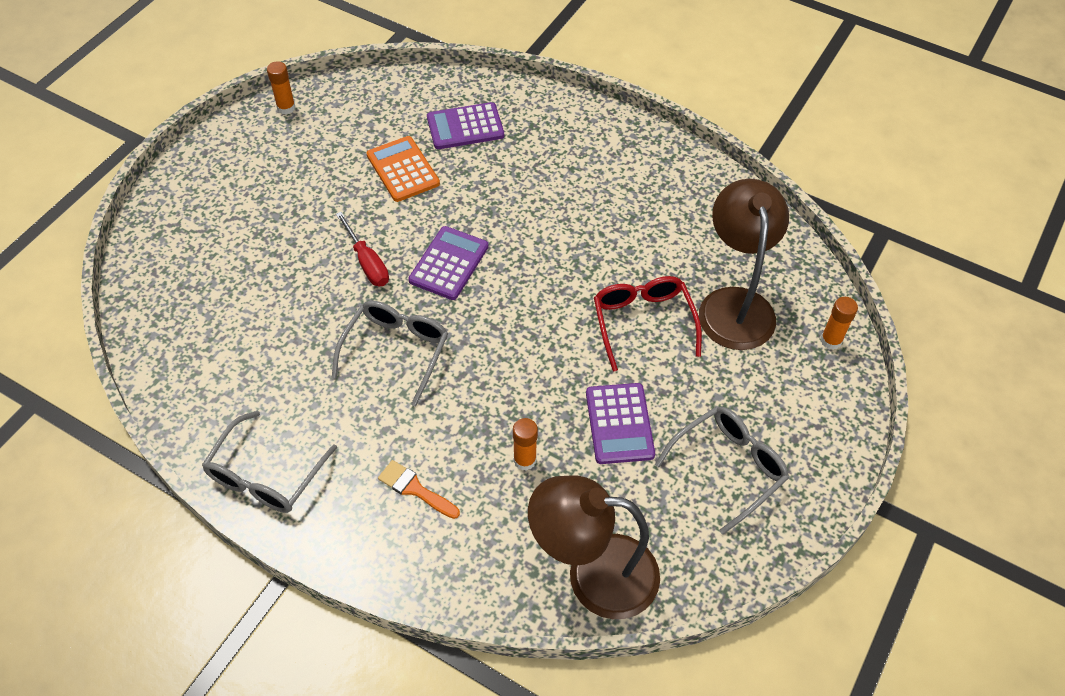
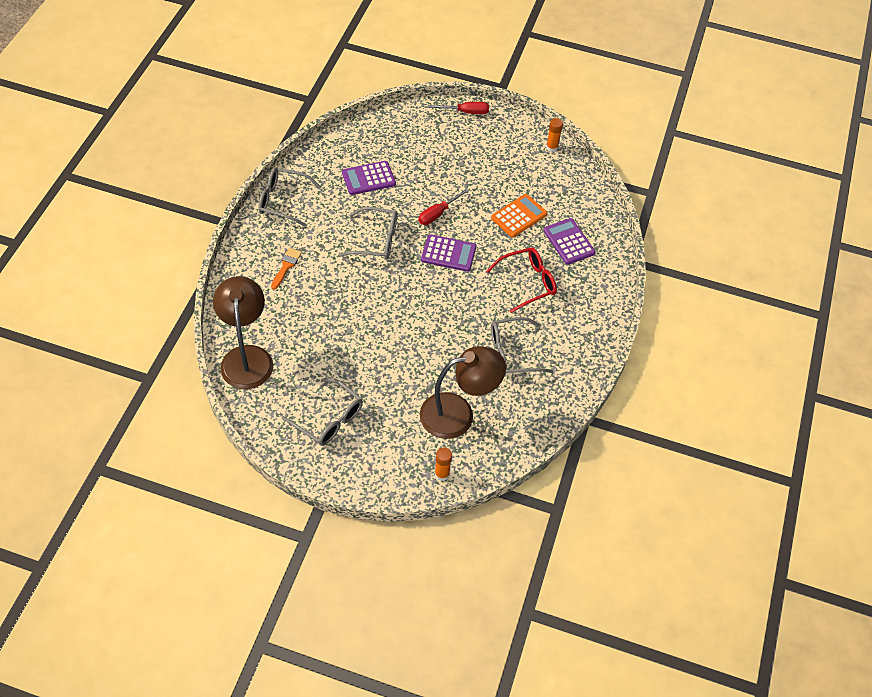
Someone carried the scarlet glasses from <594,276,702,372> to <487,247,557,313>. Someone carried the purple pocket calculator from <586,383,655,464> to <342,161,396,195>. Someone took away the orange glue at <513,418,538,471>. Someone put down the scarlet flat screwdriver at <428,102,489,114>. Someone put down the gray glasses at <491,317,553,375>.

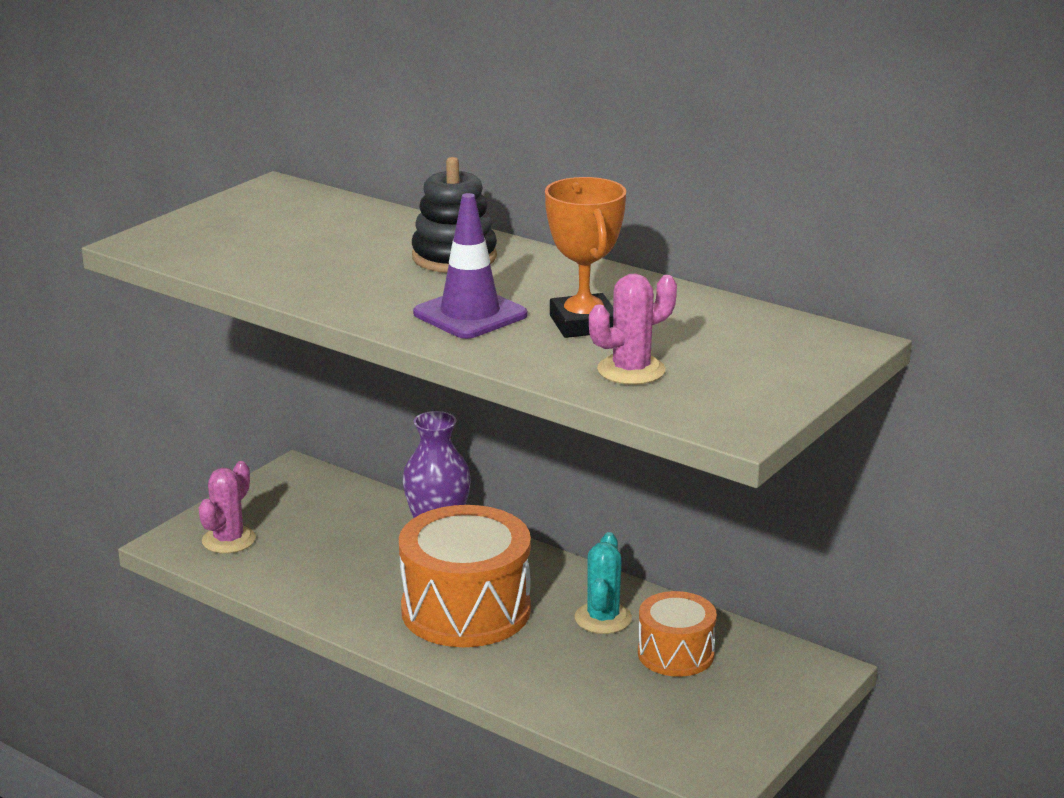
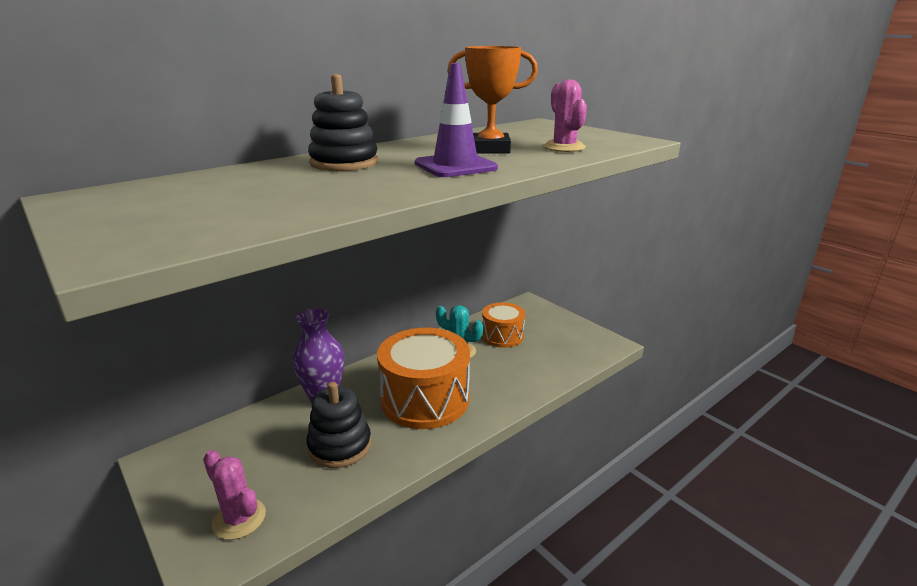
Someone put down the black stacking rings at <307,382,371,468>.

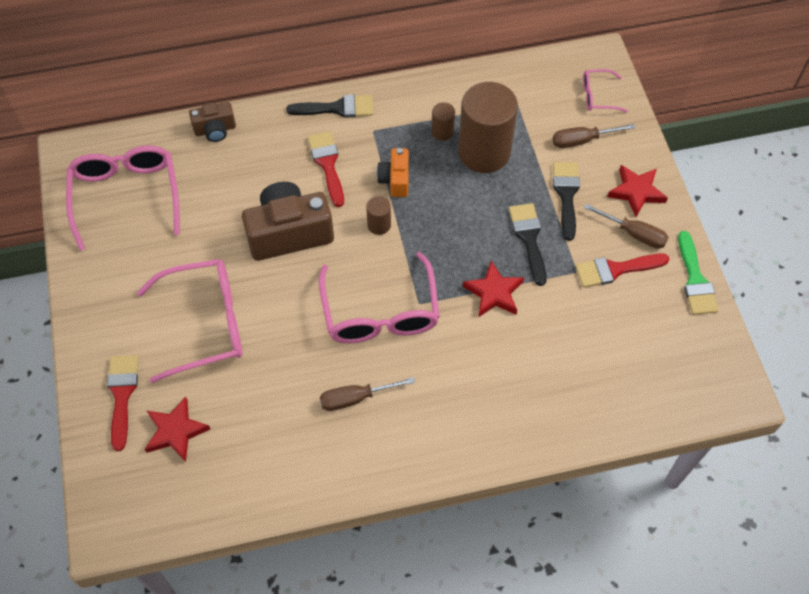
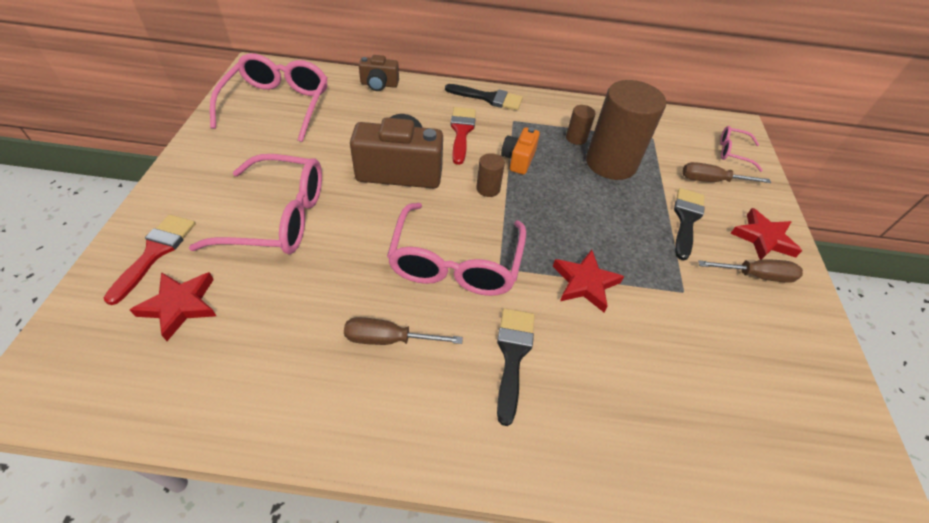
Someone carried the black paint brush from <509,203,547,286> to <497,308,535,426>. Someone rotated the dark brown flat screwdriver at <584,204,669,249> by 45 degrees counterclockwise. Someone took away the emerald paint brush at <678,231,719,315>. Someone took away the scarlet paint brush at <575,254,669,288>.

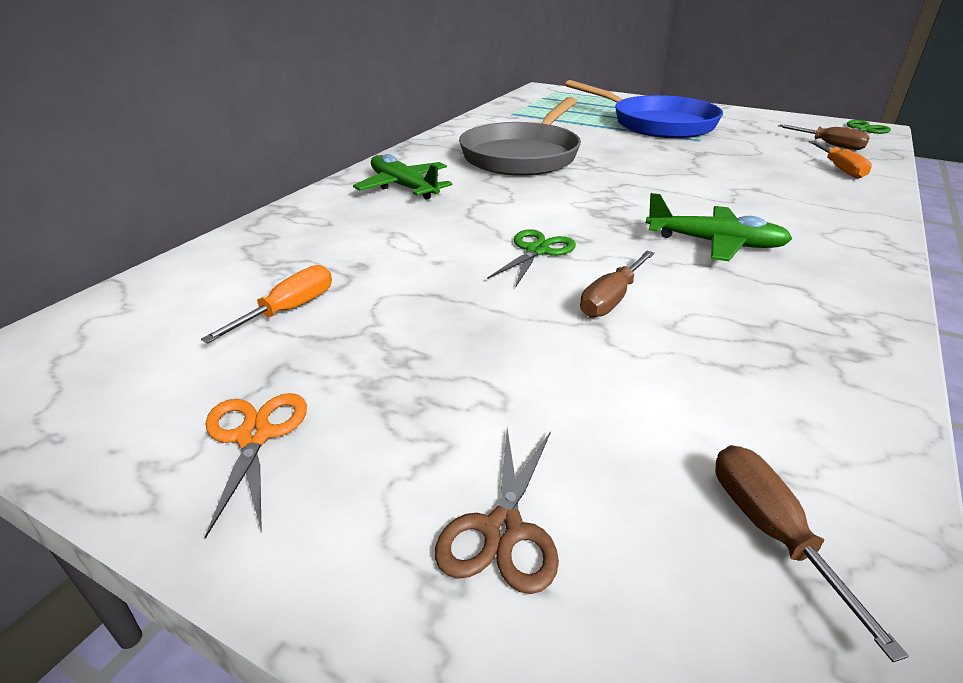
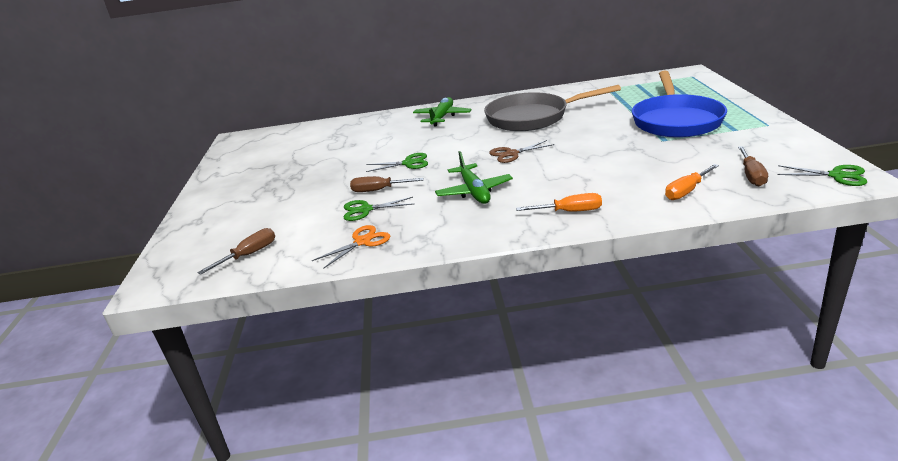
Someone carried the orange flat screwdriver from <201,265,332,343> to <516,193,602,212>. Someone carried the orange shears from <205,393,307,539> to <312,225,390,269>. Someone carried the dark brown shears from <435,428,559,594> to <489,140,554,163>. Someone put down the emerald shears at <344,197,413,221>.

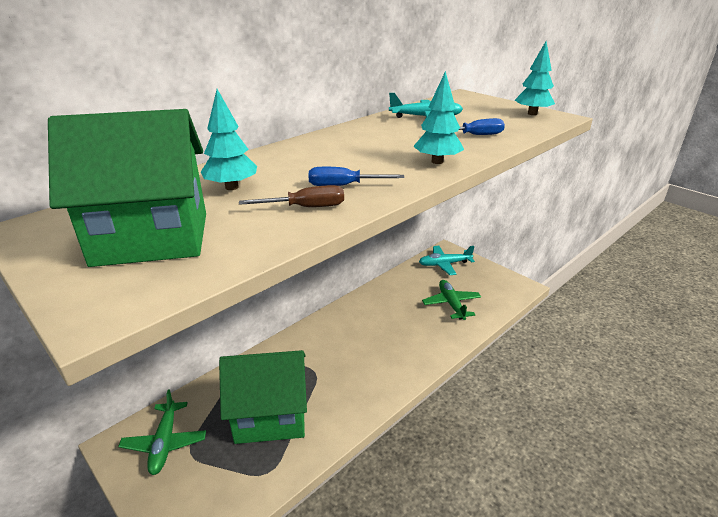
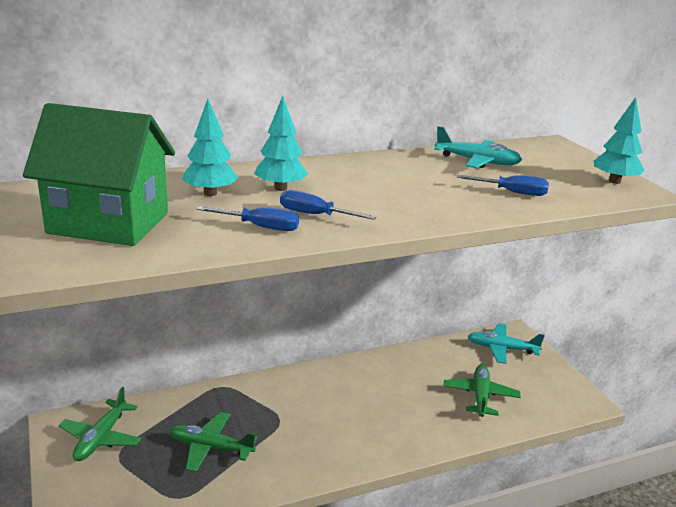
Someone carried the teal tree from <413,71,464,164> to <254,96,308,191>. Someone repainted the dark brown flat screwdriver at <239,185,344,207>, which became the blue flat screwdriver at <197,206,299,231>. Someone swapped the emerald toy house at <219,350,307,444> for the emerald aeroplane at <170,412,258,472>.

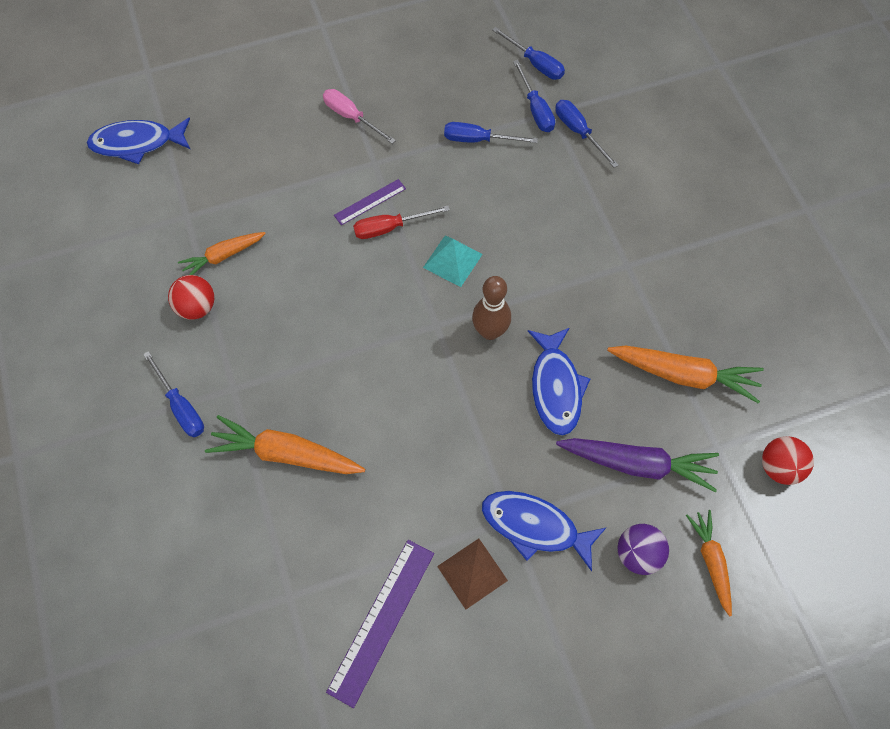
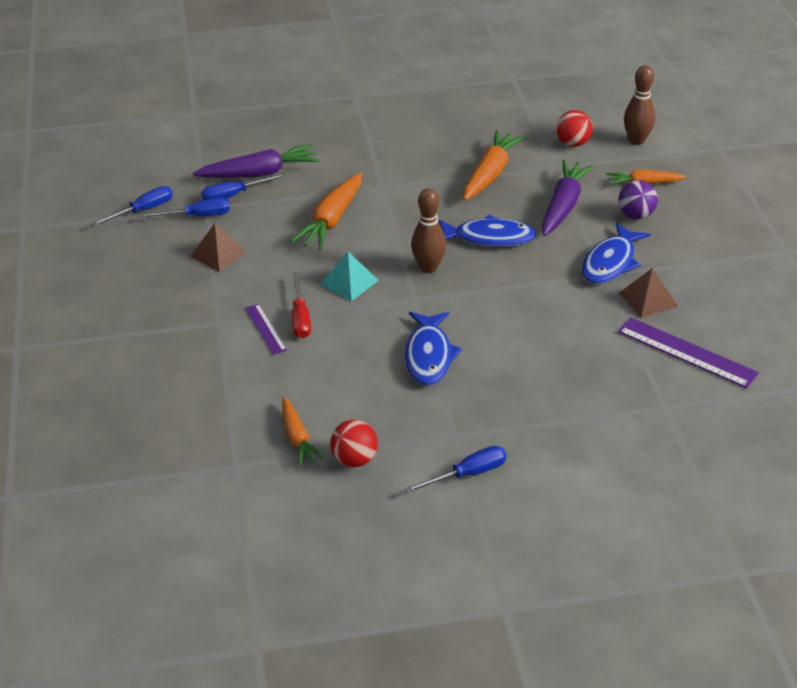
Someone took away the rose-pink flat screwdriver at <323,89,396,144>. Someone carried the blue fish from <87,117,190,164> to <405,312,462,386>. Someone swapped the blue flat screwdriver at <444,122,538,143> for the dark brown pyramid at <190,223,247,272>. Someone carried the orange toy carrot from <205,415,365,474> to <291,173,362,250>. Someone put down the dark brown tenpin at <624,65,655,145>. Someone put down the purple toy carrot at <193,144,319,178>.

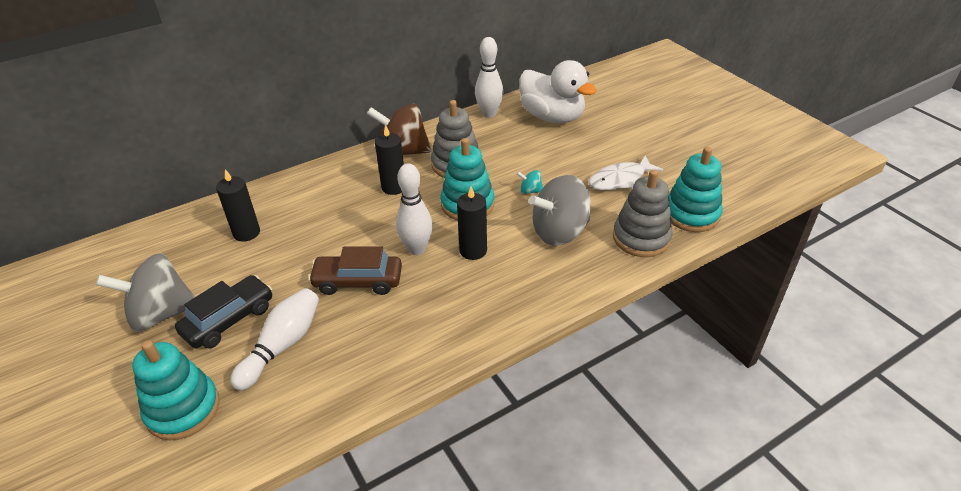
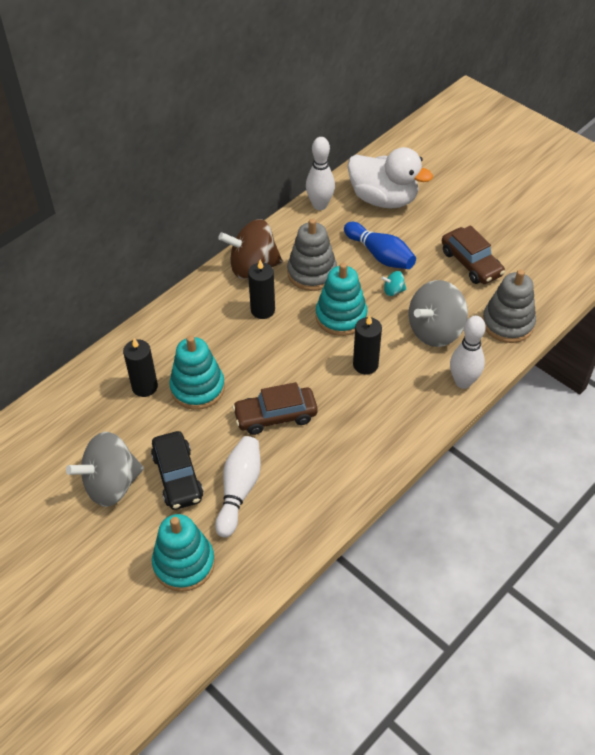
Someone carried the teal stacking rings from <668,147,723,232> to <169,336,225,410>. Someone swapped the snow-white fish at <588,156,664,190> for the dark brown automobile at <442,225,505,284>. Someone carried the snow-white tenpin from <396,164,433,255> to <450,316,486,389>. Someone rotated the black automobile at <175,275,272,348> by 135 degrees clockwise. Someone put down the blue tenpin at <344,222,416,269>.

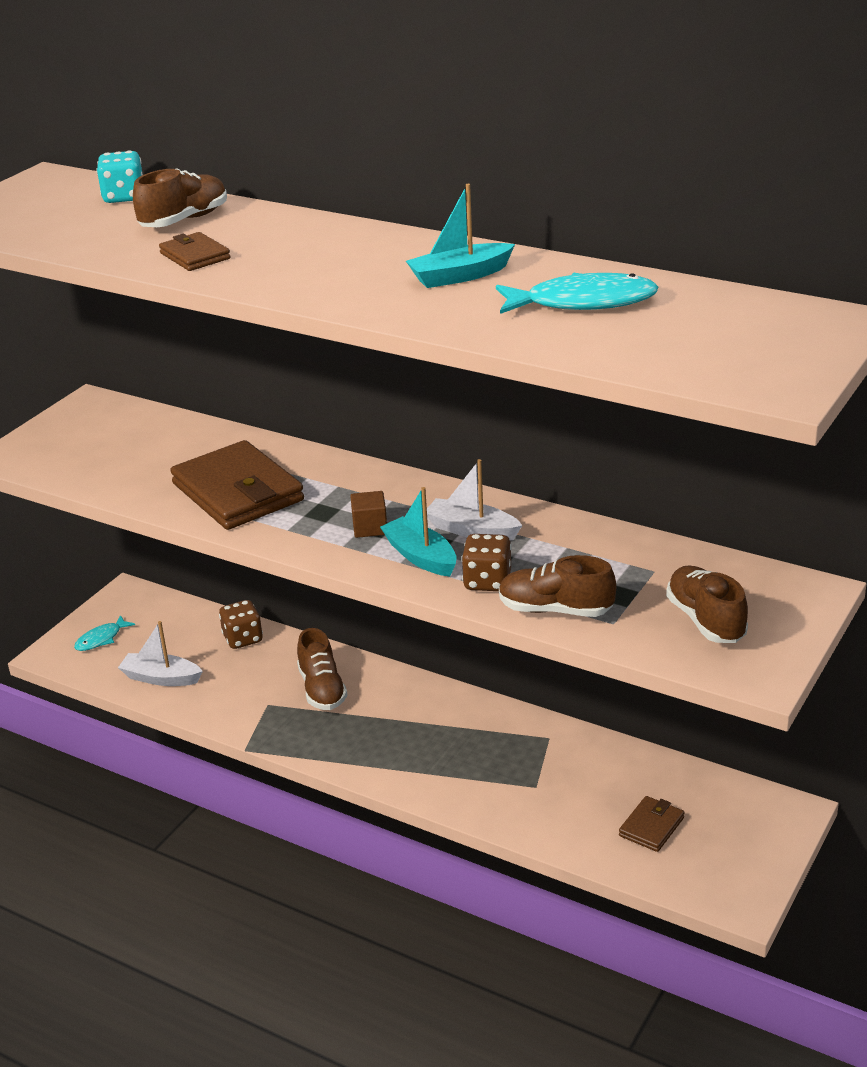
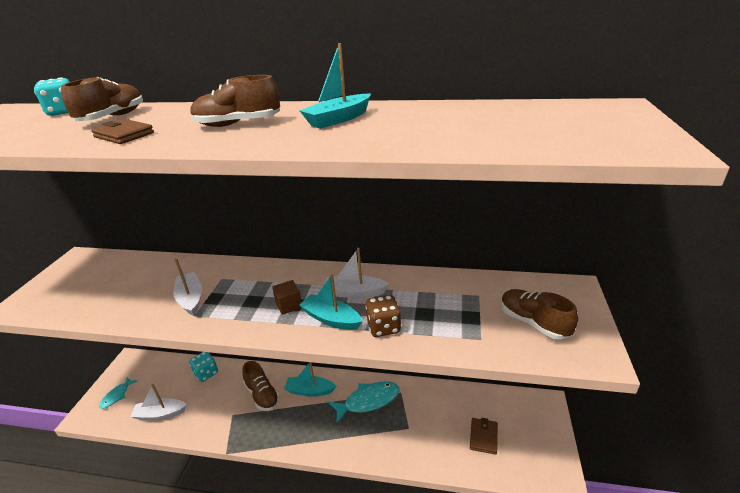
Someone carried the teal fish from <496,273,658,314> to <328,381,400,423>. Someone swapped the dark brown wallet at <170,440,304,530> for the snow-white boat at <173,259,202,316>. Someone carried the dark brown sneaker from <499,555,616,617> to <190,75,280,127>. Someone repainted the dark brown game die at <219,600,263,649>, which became the teal game die at <189,352,218,382>. Someone put down the teal boat at <284,362,336,396>.

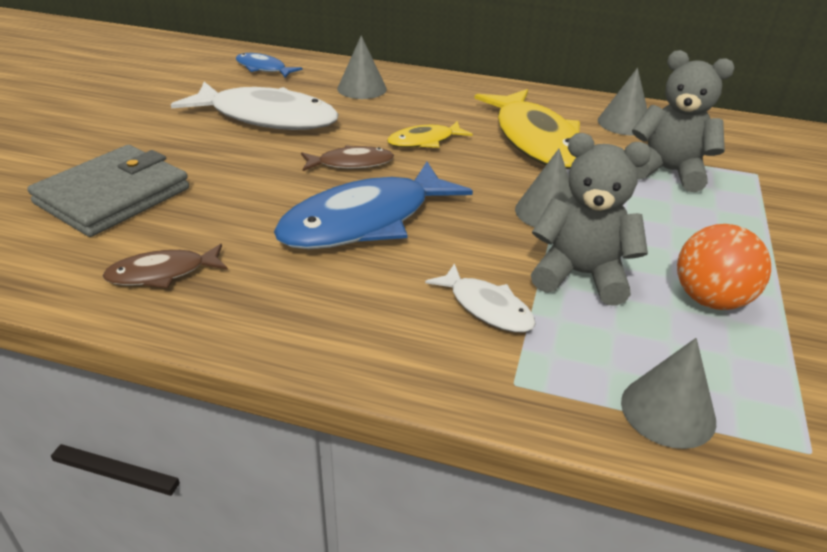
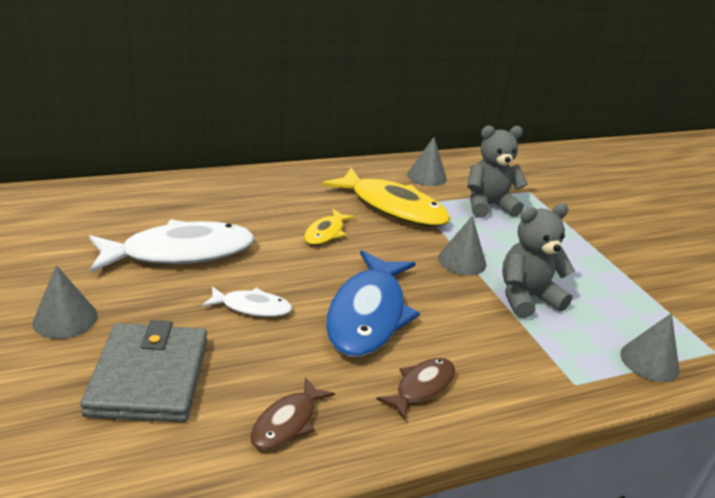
Someone carried the gray cone shape from <337,35,387,99> to <33,265,98,339>. Someone took away the blue fish at <236,53,302,78>. Someone carried the dark brown fish from <301,145,394,171> to <376,358,455,420>. Someone took away the orange ball at <677,224,771,310>. Someone carried the snow-white fish from <425,263,536,332> to <202,286,292,317>.

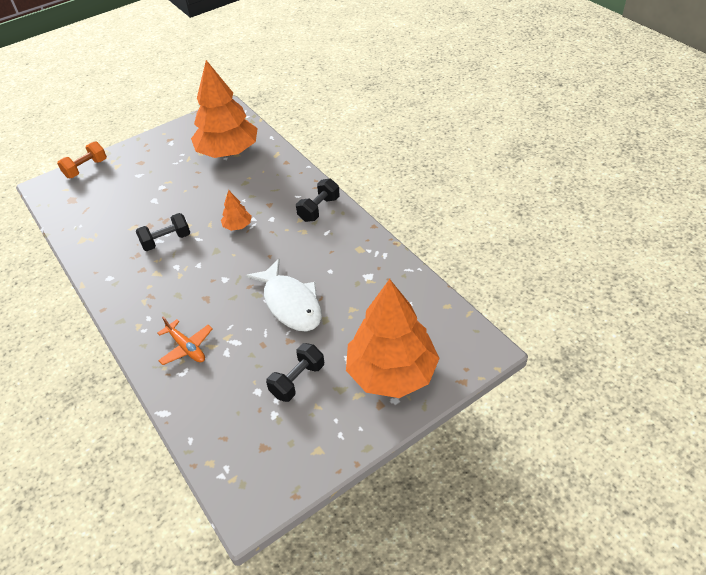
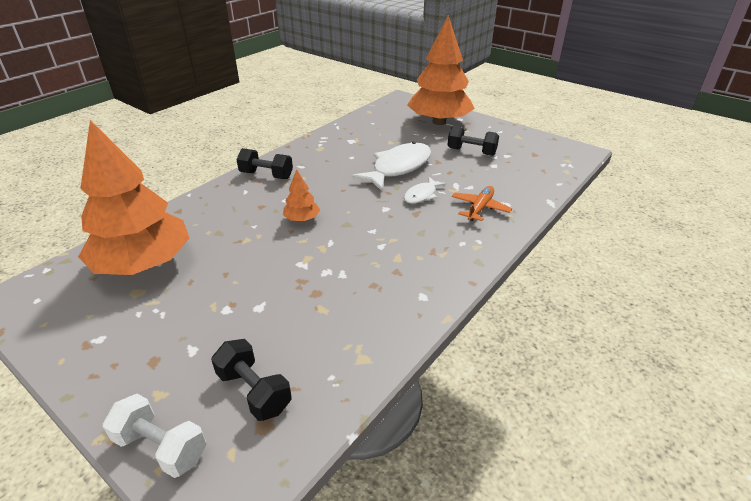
Someone repainted the orange hand weight at <57,141,107,178>, which became the snow-white hand weight at <103,394,206,478>. Someone carried the black hand weight from <136,213,190,251> to <211,339,292,421>. Someone put down the snow-white fish at <404,177,446,204>.

